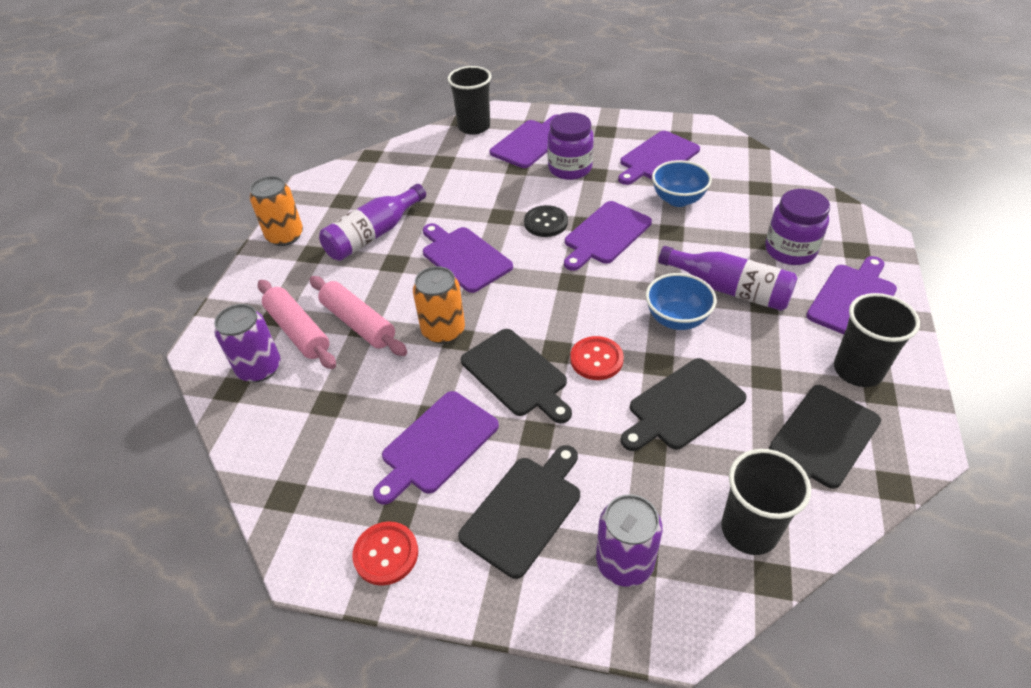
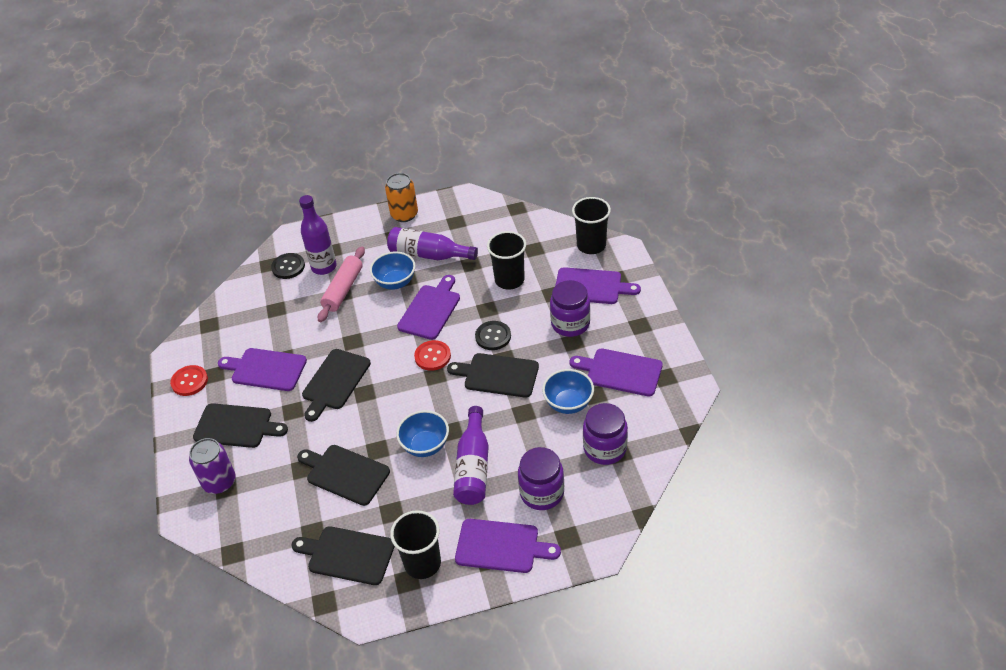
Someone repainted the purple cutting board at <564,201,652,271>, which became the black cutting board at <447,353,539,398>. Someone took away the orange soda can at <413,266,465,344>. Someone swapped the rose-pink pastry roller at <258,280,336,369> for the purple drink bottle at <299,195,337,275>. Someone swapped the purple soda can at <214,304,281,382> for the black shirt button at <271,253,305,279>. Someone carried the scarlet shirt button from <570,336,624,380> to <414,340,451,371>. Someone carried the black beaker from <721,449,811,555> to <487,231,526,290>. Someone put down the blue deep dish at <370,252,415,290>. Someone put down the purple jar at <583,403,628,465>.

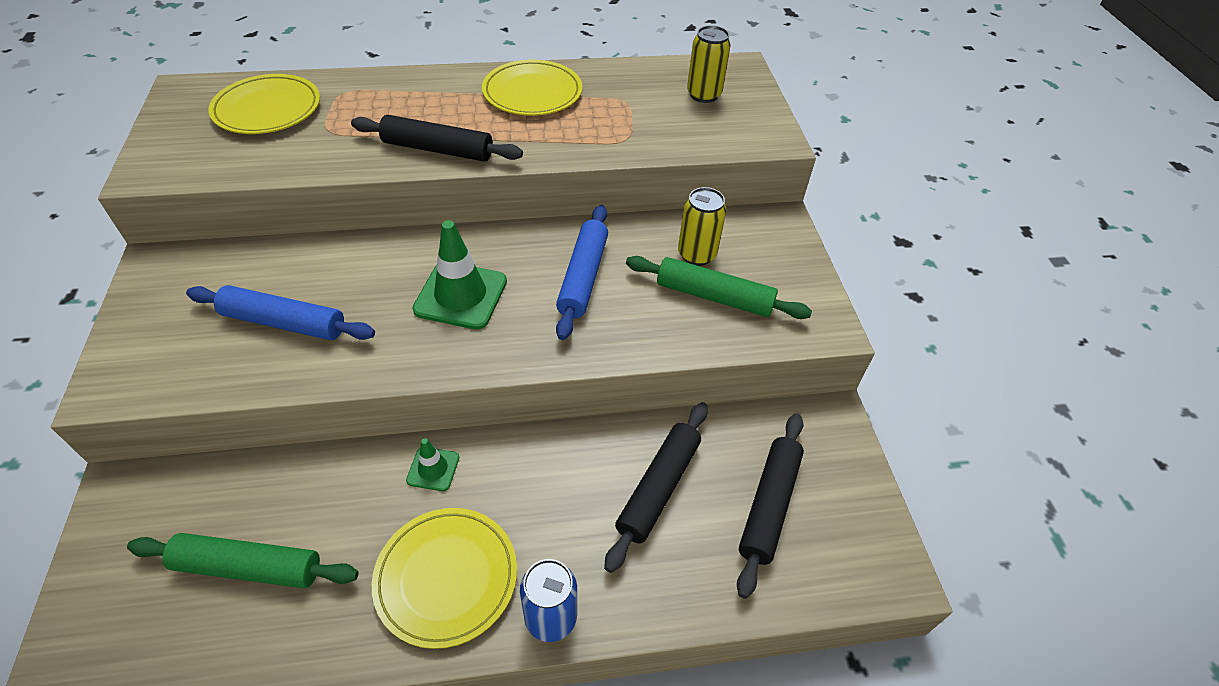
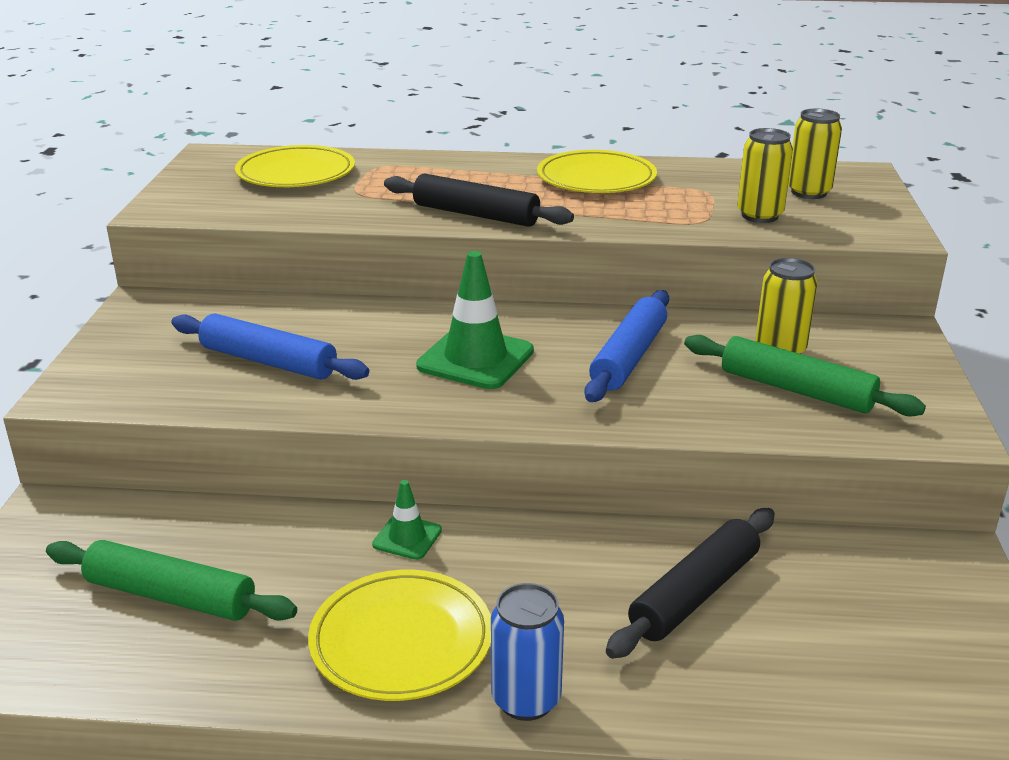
Someone took away the black pastry roller at <737,413,804,599>. Someone put down the yellow soda can at <737,128,793,223>.

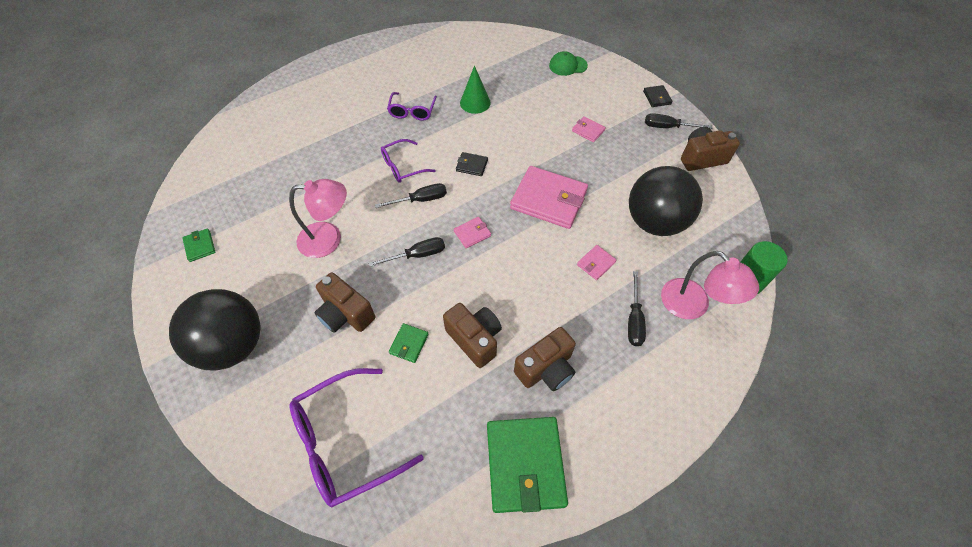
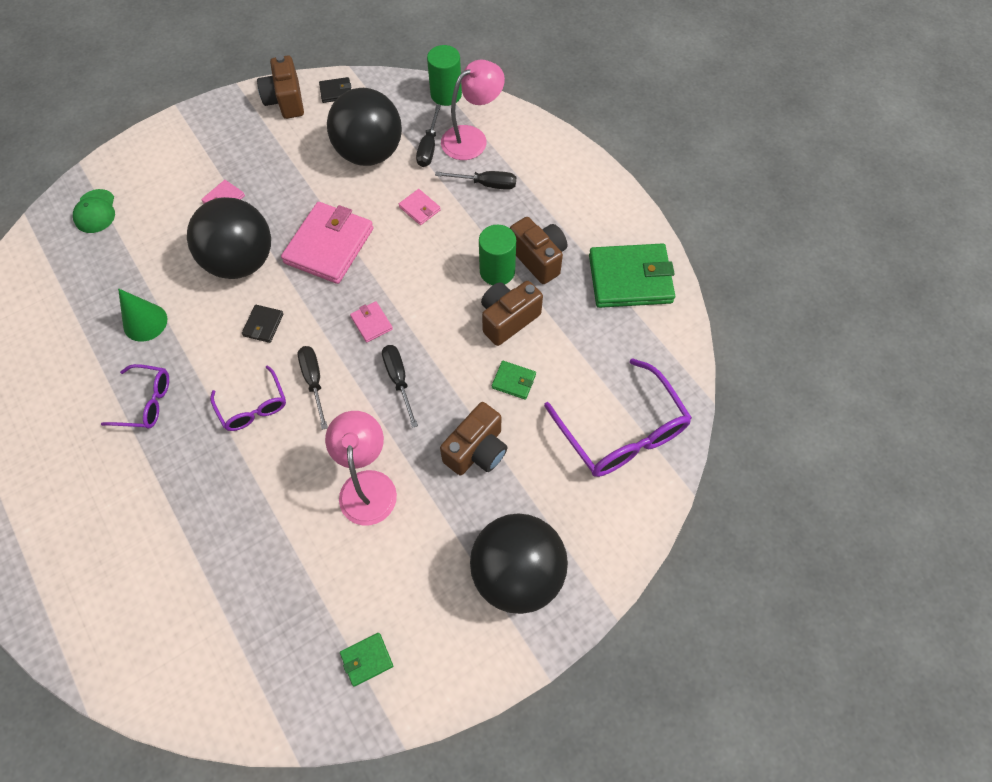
Someone carried the black wallet from <643,85,672,107> to <319,77,351,103>. Someone carried the black flat screwdriver from <645,113,712,129> to <416,104,441,167>. Someone put down the black ball at <187,197,271,279>. Someone put down the emerald cylinder shape at <479,225,516,285>.

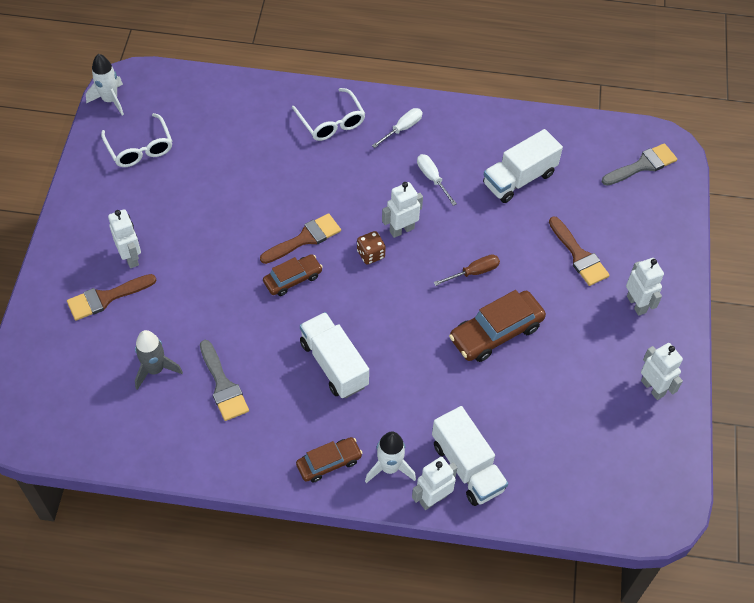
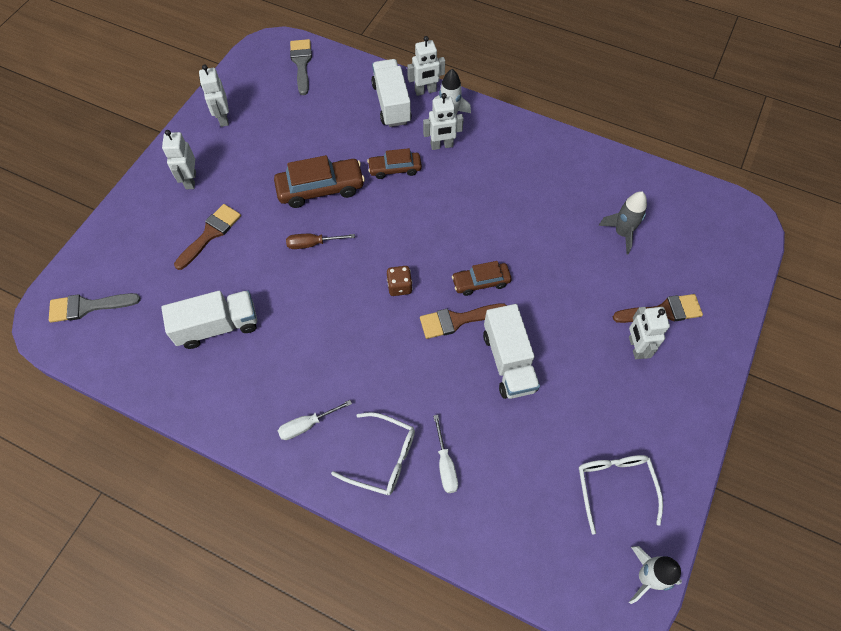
Someone rotated the snow-white glasses at <292,88,365,141> by 120 degrees clockwise. Someone carried the snow-white flat screwdriver from <417,154,457,206> to <433,415,458,493>. Someone carried the snow-white robot figure from <382,182,423,238> to <423,93,464,150>. Someone rotated the dark brown paint brush at <549,216,610,286> by 45 degrees clockwise. Someone carried the snow-white truck from <300,312,369,398> to <483,304,540,399>. Someone carried the gray paint brush from <200,340,249,421> to <290,39,312,95>. Someone carried the dark brown automobile from <296,437,363,482> to <367,148,422,179>.

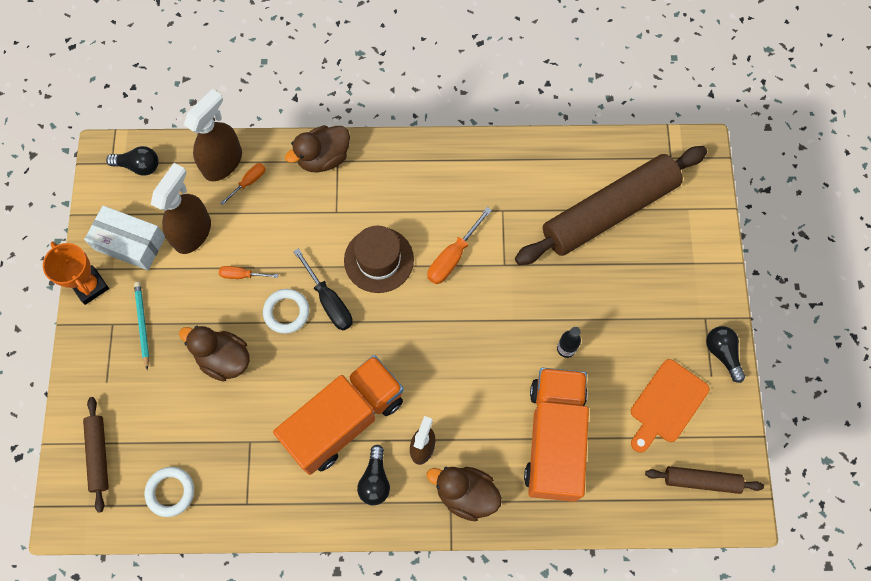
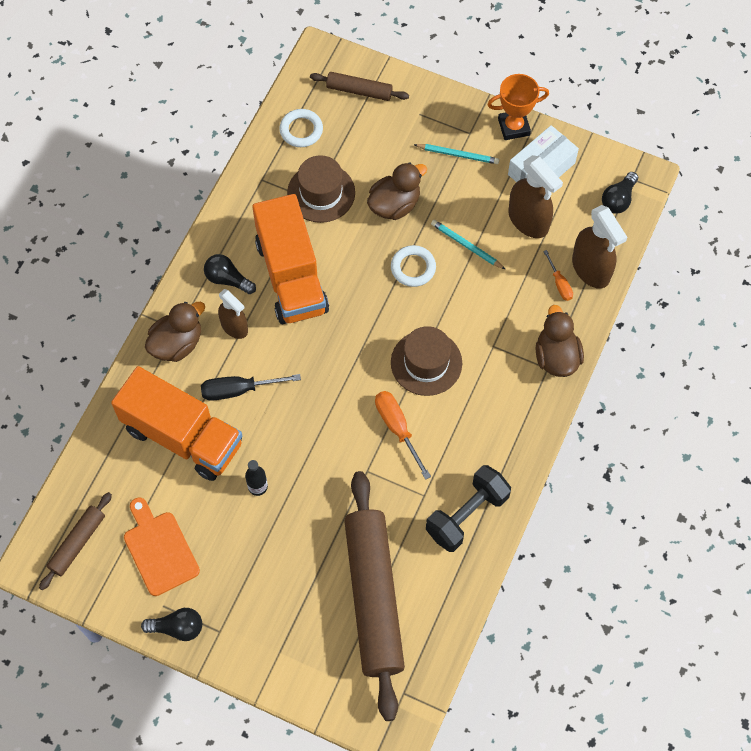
Someone carried the black flat screwdriver from <293,248,353,330> to <201,374,301,401>. Someone swapped the orange flat screwdriver at <219,266,278,279> for the teal pencil at <431,220,505,269>. Someone put down the dark brown hat at <287,155,355,223>. Someone put down the black hand weight at <426,465,511,552>.

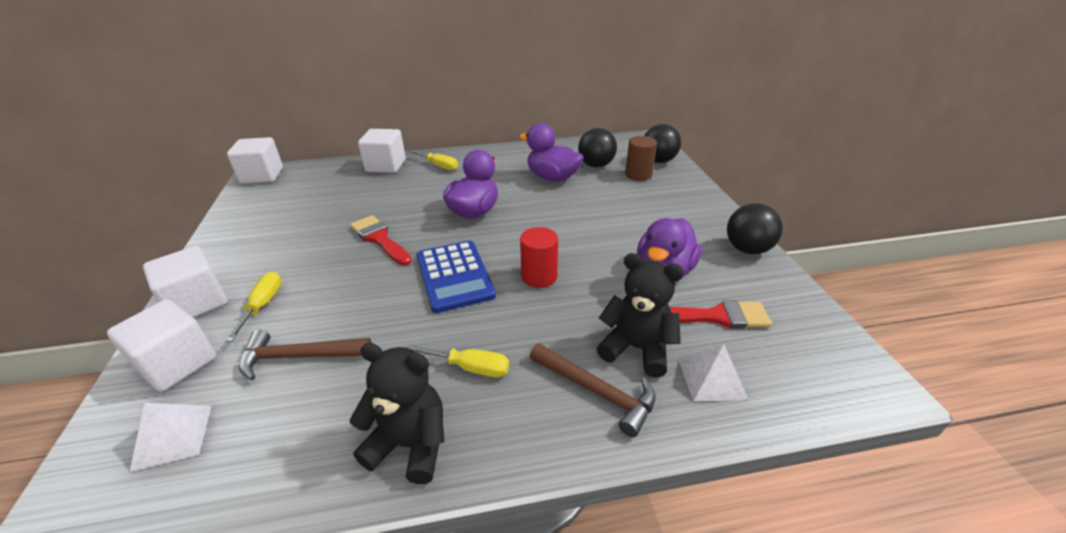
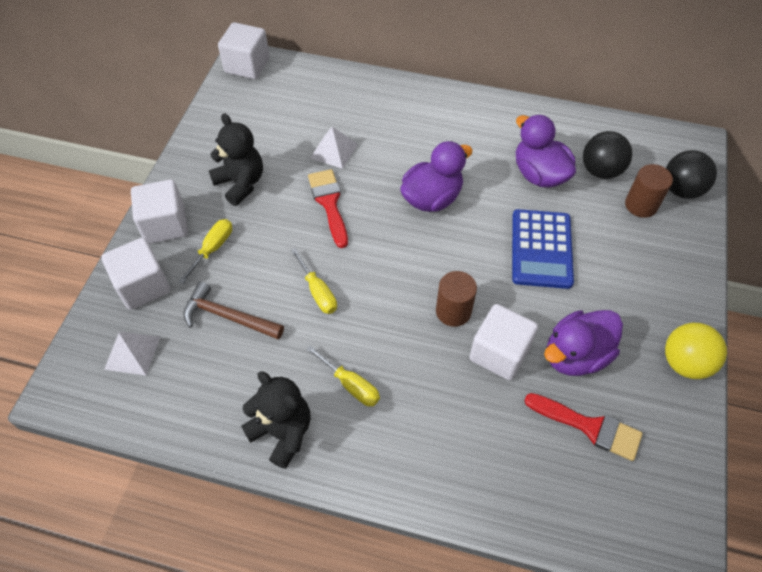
Someone carried the snow-white solid cube from <358,129,406,173> to <469,304,538,380>. Someone carried the yellow flat screwdriver from <409,150,458,170> to <291,248,337,314>. Someone repainted the black ball at <727,203,783,254>, which became the yellow ball at <665,323,727,379>. Someone repainted the scarlet cylinder shape at <520,227,558,288>, which became the dark brown cylinder shape at <436,271,477,327>. Someone carried the blue pocket calculator from <416,241,496,313> to <512,209,574,289>. Someone carried the black teddy bear from <596,253,684,378> to <209,113,263,206>. Someone took away the dark brown carpenter's hammer at <530,343,656,437>. Someone carried the snow-white pyramid from <678,343,749,402> to <310,127,358,169>.

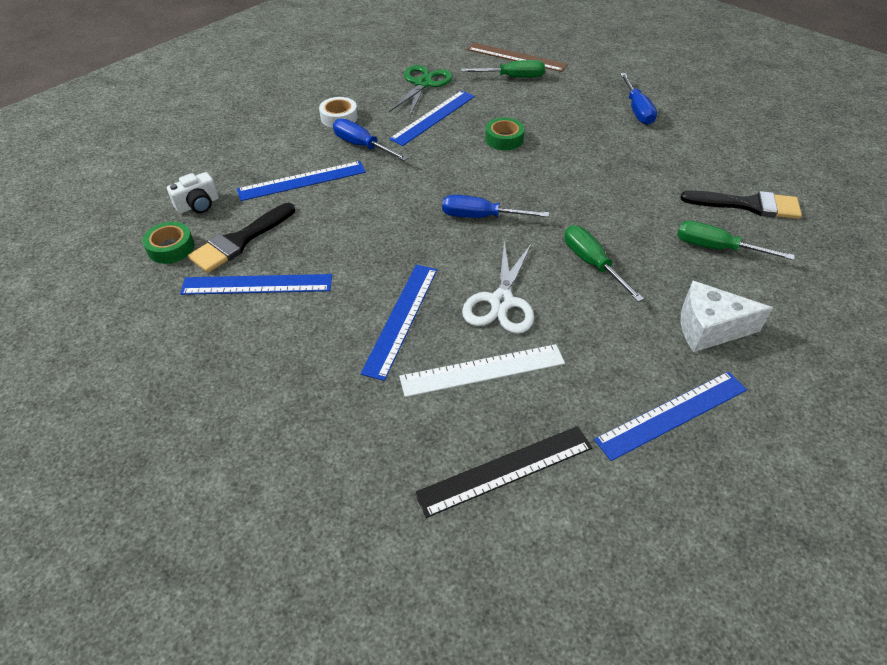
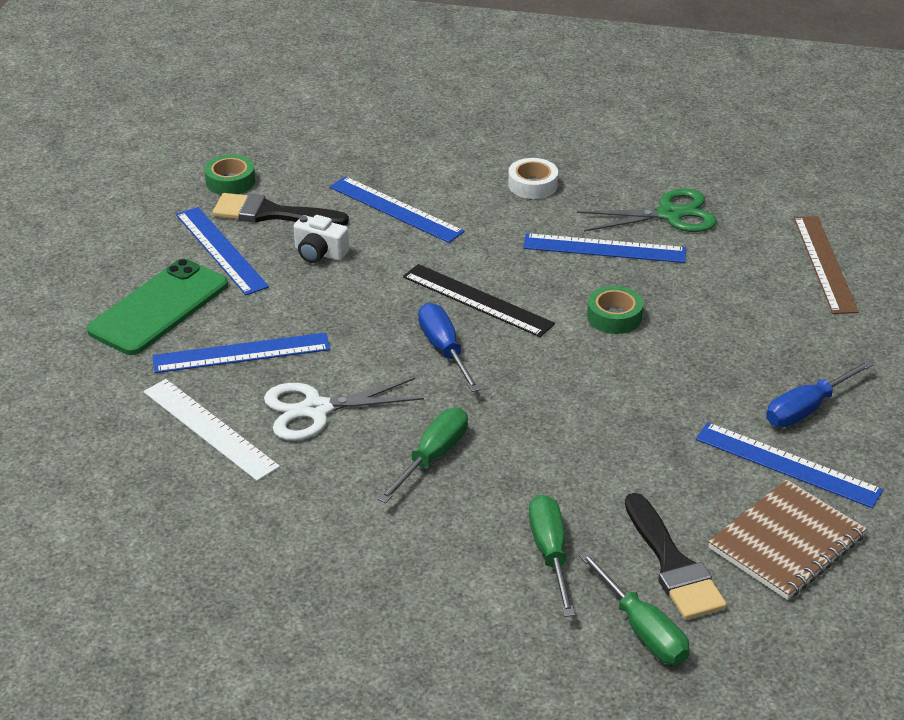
Someone carried the emerald flat screwdriver from <461,60,545,78> to <579,551,690,665>. Someone took away the blue flat screwdriver at <333,119,408,161>. Someone carried the snow-white camera from <167,172,219,214> to <294,215,349,263>. Someone took away the snow-white piece of cheese at <681,281,773,352>. Someone carried the blue ruler from <594,371,747,461> to <695,422,883,508>. Someone carried the black ruler from <415,426,592,518> to <403,264,555,337>. Someone put down the emerald phone at <87,259,228,355>. Someone put down the dark brown exercise book at <708,479,867,600>.

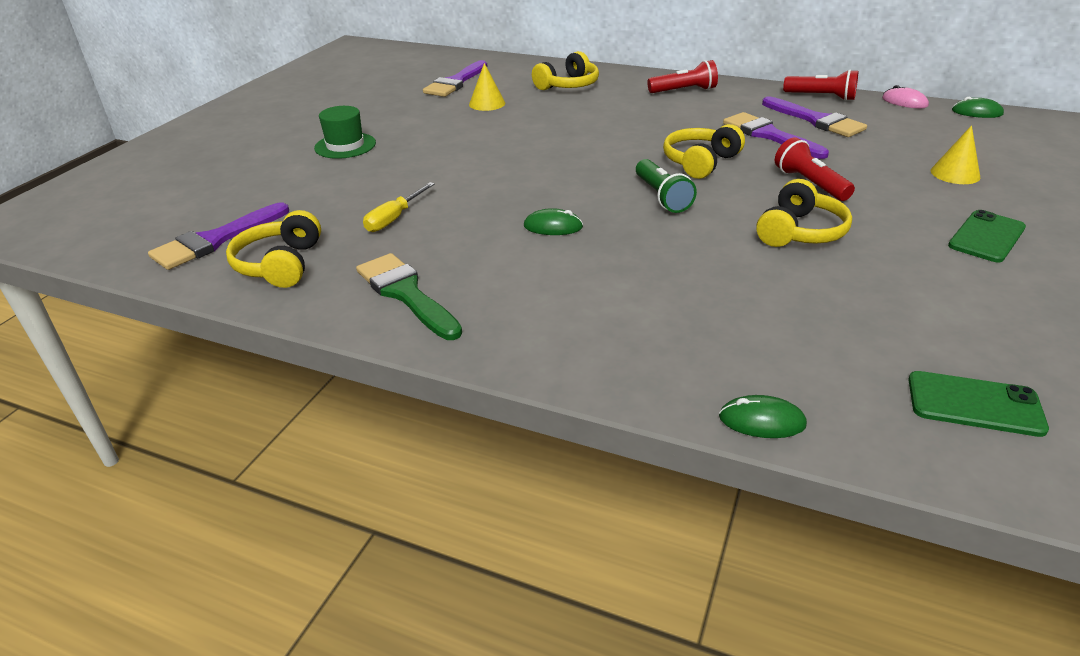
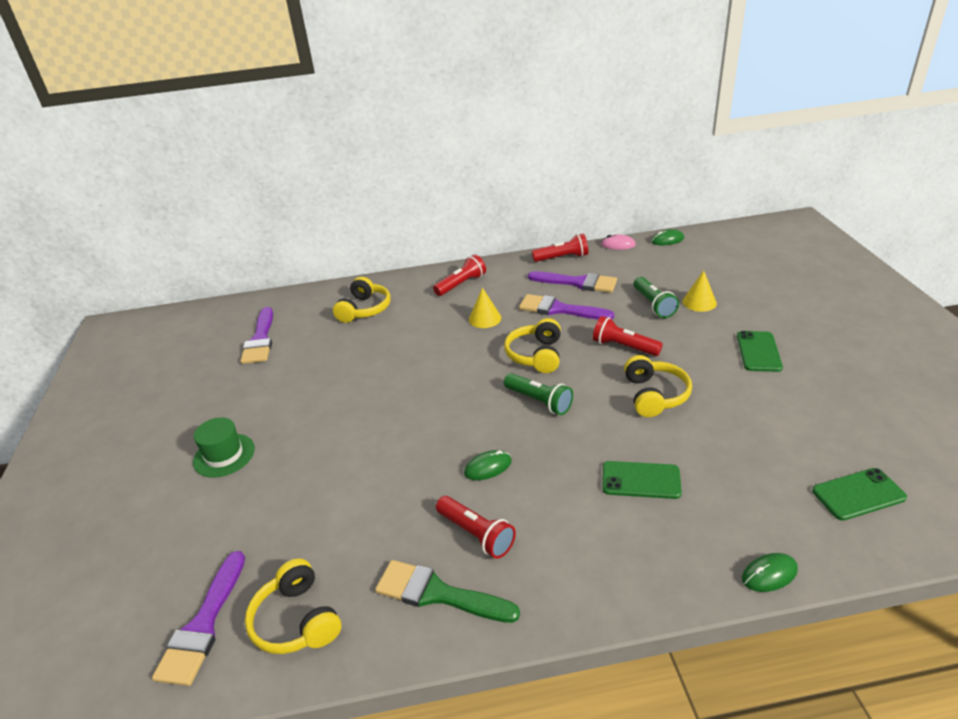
Someone carried the yellow cone shape from <469,63,505,111> to <469,287,501,328>. Someone took away the yellow flat screwdriver at <363,182,435,232>. Someone put down the emerald flashlight at <634,277,679,318>. Someone put down the emerald phone at <602,461,682,499>. Someone put down the scarlet flashlight at <436,496,516,559>.

